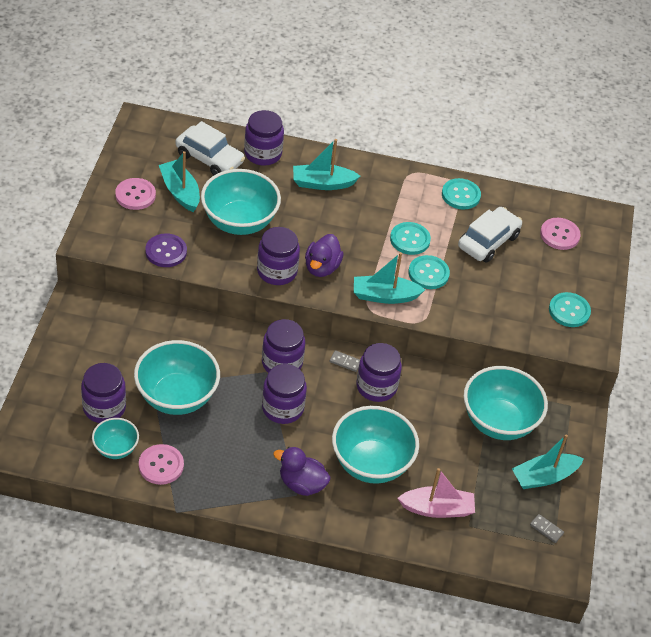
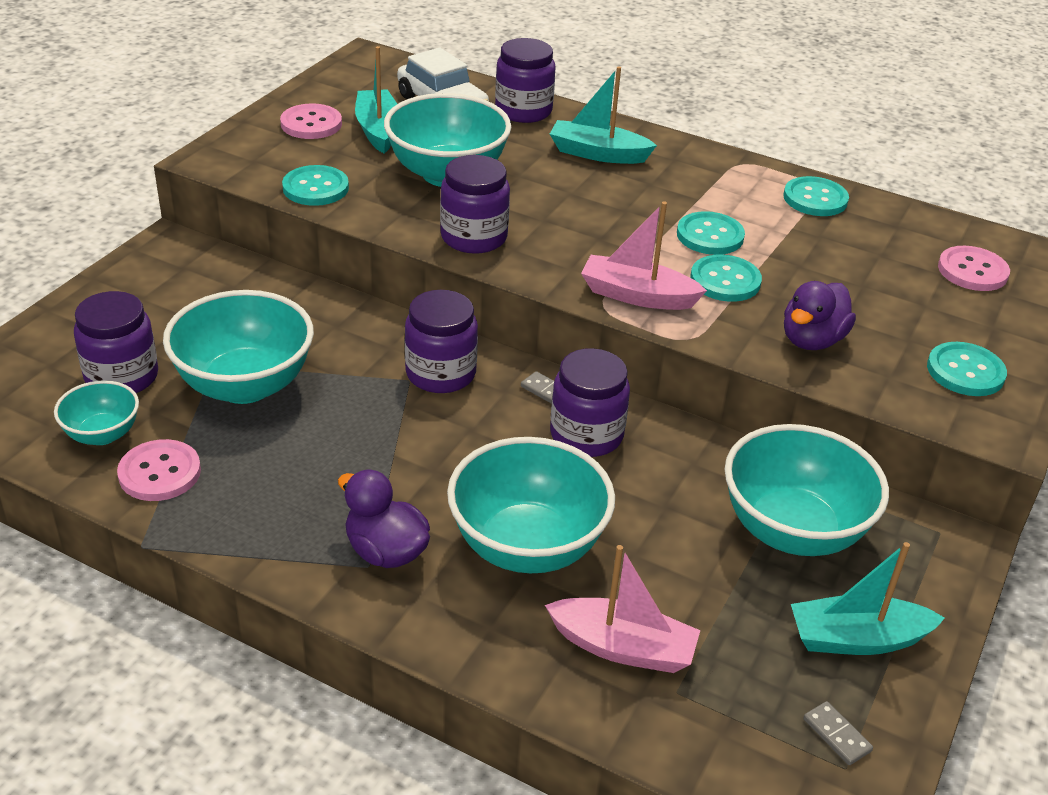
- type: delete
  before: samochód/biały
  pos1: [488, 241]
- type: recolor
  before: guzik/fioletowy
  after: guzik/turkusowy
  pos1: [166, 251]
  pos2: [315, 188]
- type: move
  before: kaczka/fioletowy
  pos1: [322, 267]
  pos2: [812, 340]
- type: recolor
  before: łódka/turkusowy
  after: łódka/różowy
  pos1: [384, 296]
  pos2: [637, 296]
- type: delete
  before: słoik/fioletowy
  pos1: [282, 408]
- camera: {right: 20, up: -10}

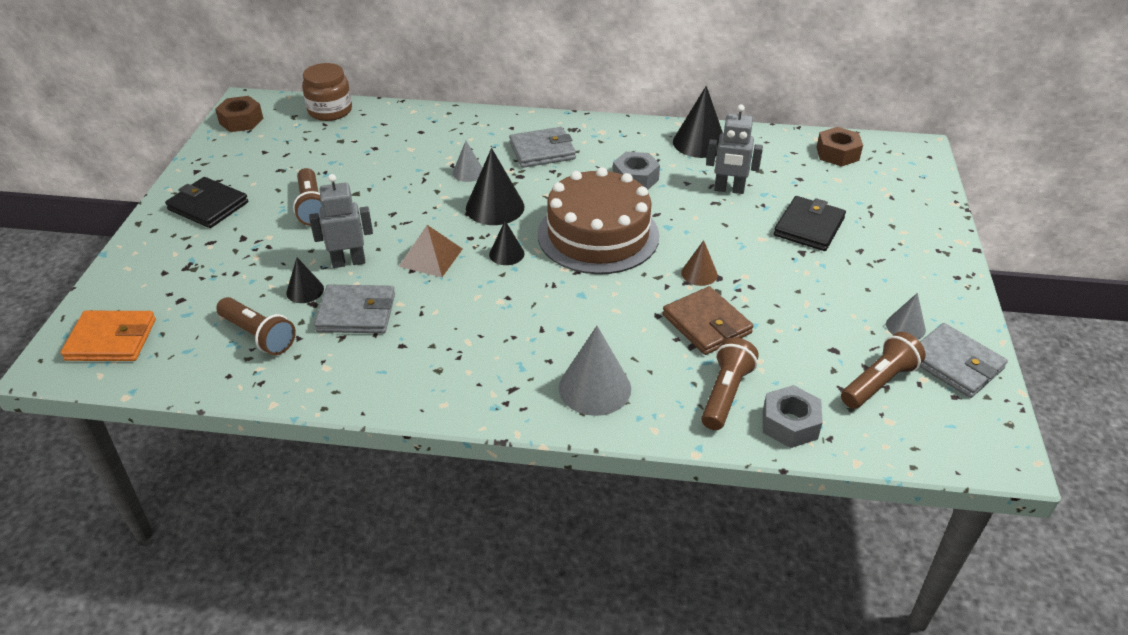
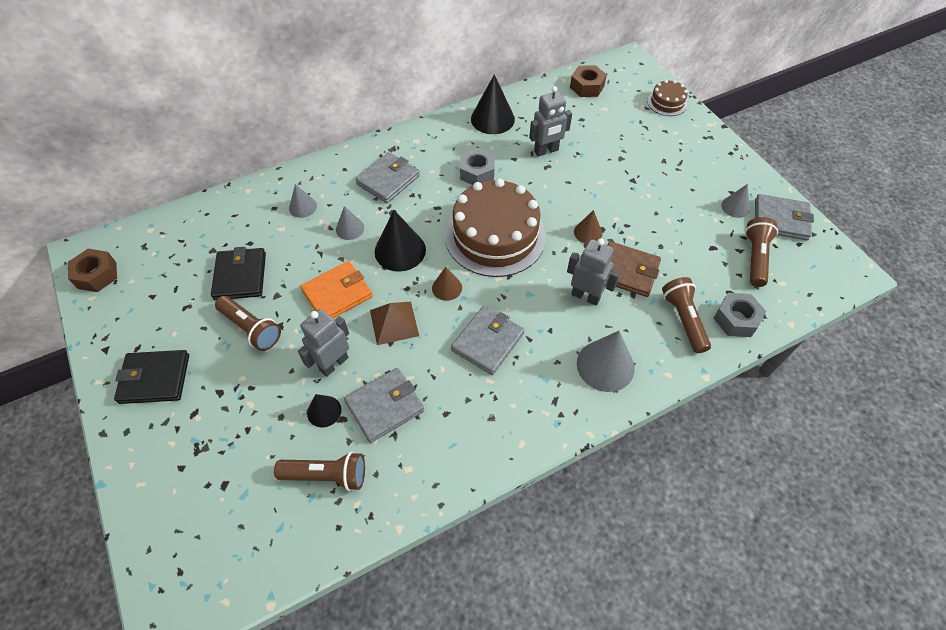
- type: delete
  before: słoik/brązowy
  pos1: [330, 111]
- type: move
  before: portfel/czarny
  pos1: [809, 227]
  pos2: [240, 276]
- type: recolor
  before: stożek/czarny
  after: stożek/brązowy
  pos1: [506, 254]
  pos2: [447, 288]
- type: move
  before: portfel/pomarańczowy
  pos1: [111, 339]
  pos2: [337, 293]
- type: insert
  after: tort/brązowy
  pos2: [667, 102]
- type: insert
  after: stożek/szary
  pos2: [303, 207]
- type: insert
  after: robot/szary
  pos2: [585, 296]
- type: insert
  after: portfel/szary
  pos2: [487, 342]
- camera: {right: -35, up: 15}

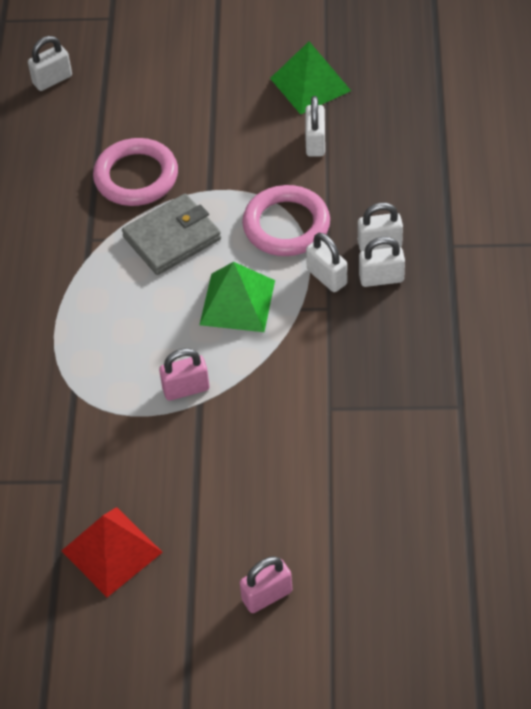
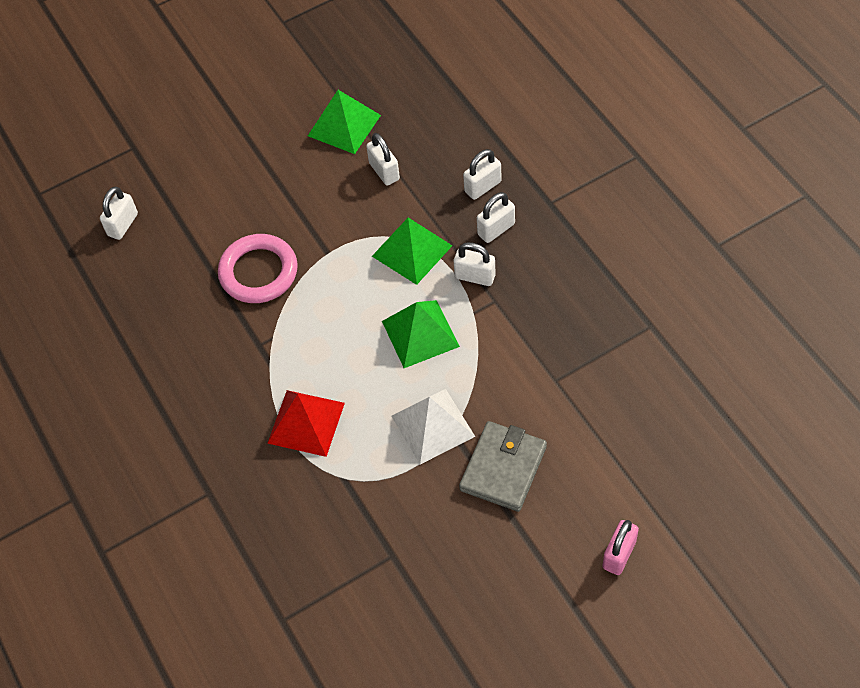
- type: replace
  before: pierścień/różowy
  after: piramida/zielony
  pos1: [286, 225]
  pos2: [412, 251]
- type: move
  before: portfel/szary
  pos1: [172, 238]
  pos2: [503, 468]
- type: move
  before: kłódka/biały
  pos1: [381, 278]
  pos2: [482, 186]
- type: replace
  before: kłódka/różowy
  after: piramida/biały
  pos1: [186, 389]
  pos2: [432, 426]
- type: move
  before: piramida/czerwony
  pos1: [111, 551]
  pos2: [306, 422]
- camera: {right: -30, up: 5}

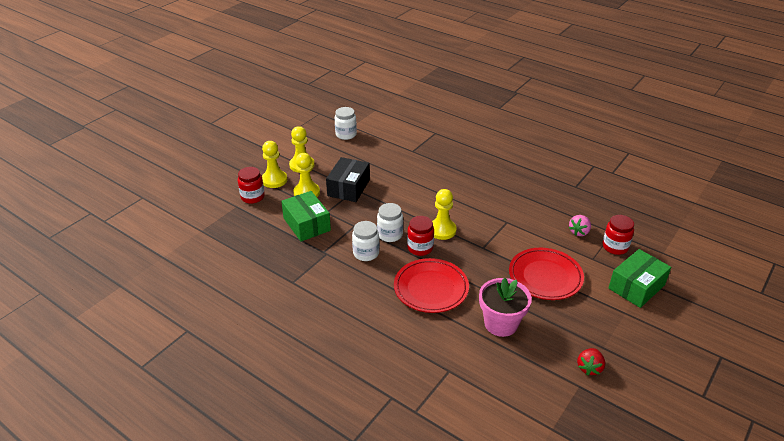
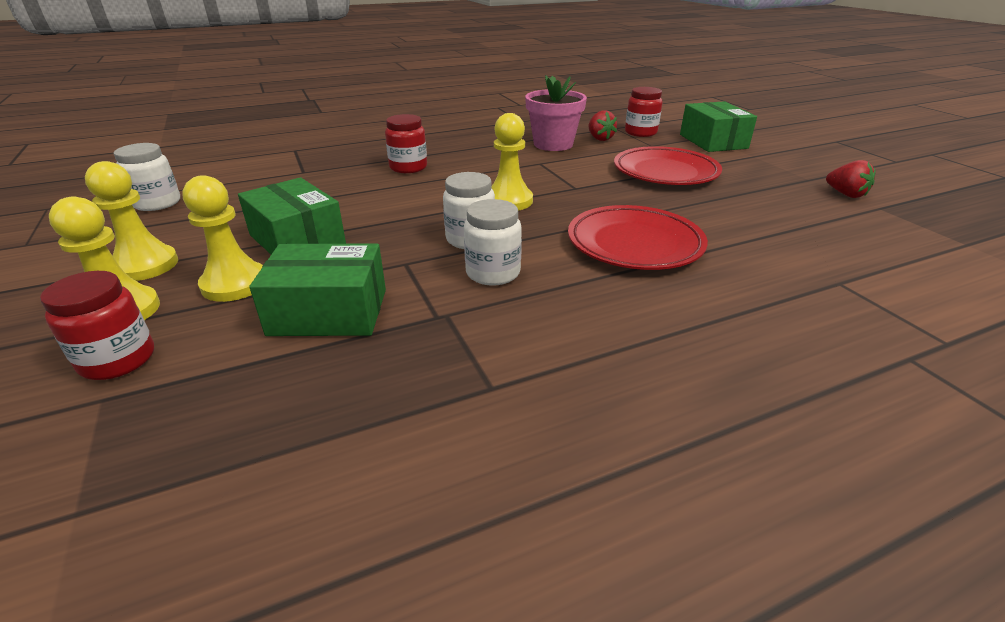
- type: recolor
  before: pudełko/czarny
  after: pudełko/zielony
  pos1: [348, 188]
  pos2: [297, 239]
- type: recolor
  before: truskawka/różowy
  after: truskawka/czerwony
  pos1: [579, 232]
  pos2: [599, 138]
- type: move
  before: słoik/czerwony
  pos1: [420, 248]
  pos2: [408, 167]
- type: move
  before: doniczka/różowy
  pos1: [501, 323]
  pos2: [553, 144]
- camera: {right: -60, up: -5}

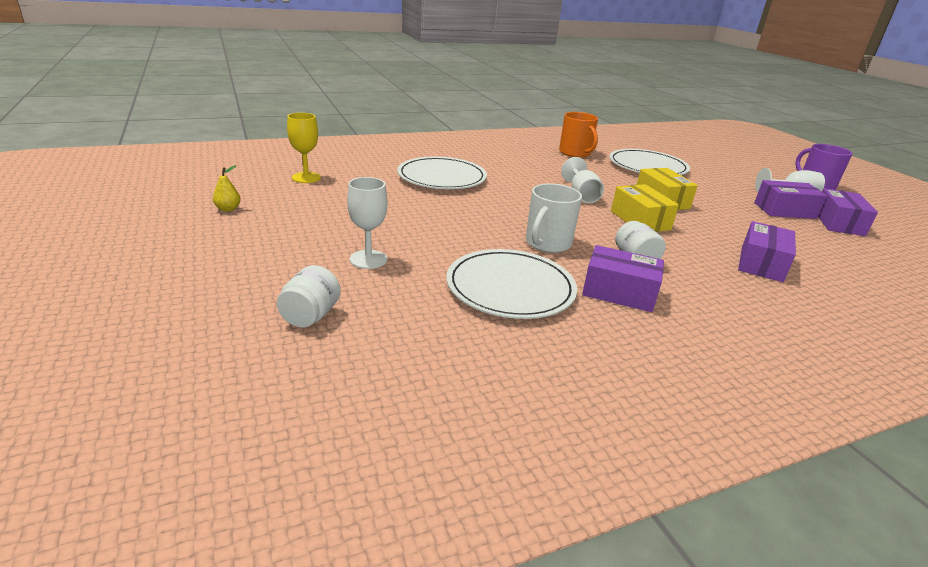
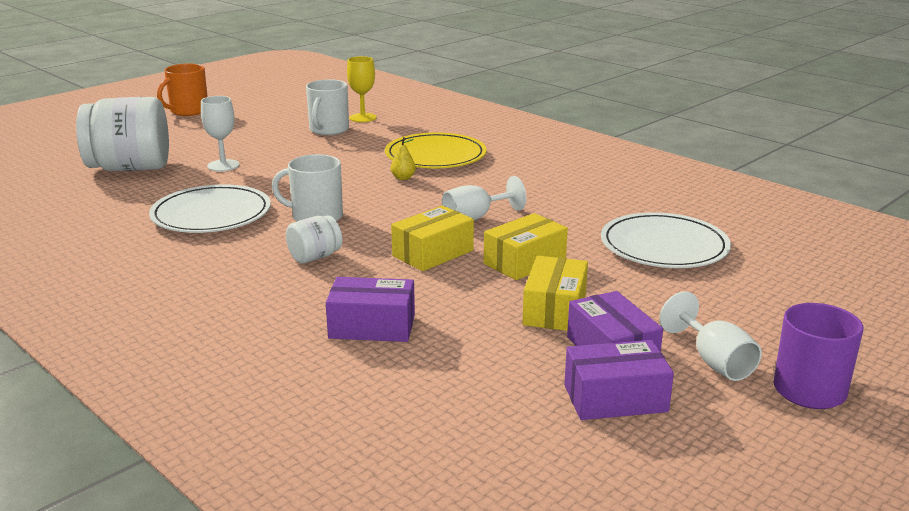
- type: move
  before: kubek/pomarańczowy
  pos1: [575, 153]
  pos2: [188, 111]
- type: recolor
  before: talerz/biały
  after: talerz/żółty
  pos1: [442, 177]
  pos2: [435, 156]
- type: move
  before: gruszka/żółty
  pos1: [228, 209]
  pos2: [403, 178]
- type: delete
  before: pudełko/fioletowy
  pos1: [619, 292]
- type: resize
  before: słoik/biały
  pos1: [310, 316]
  pos2: [130, 168]
  scale: 2.11
- type: insert
  after: kubek/biały
  pos2: [328, 130]
- type: insert
  after: pudełko/żółty
  pos2: [554, 310]
- camera: {right: 70, up: -5}

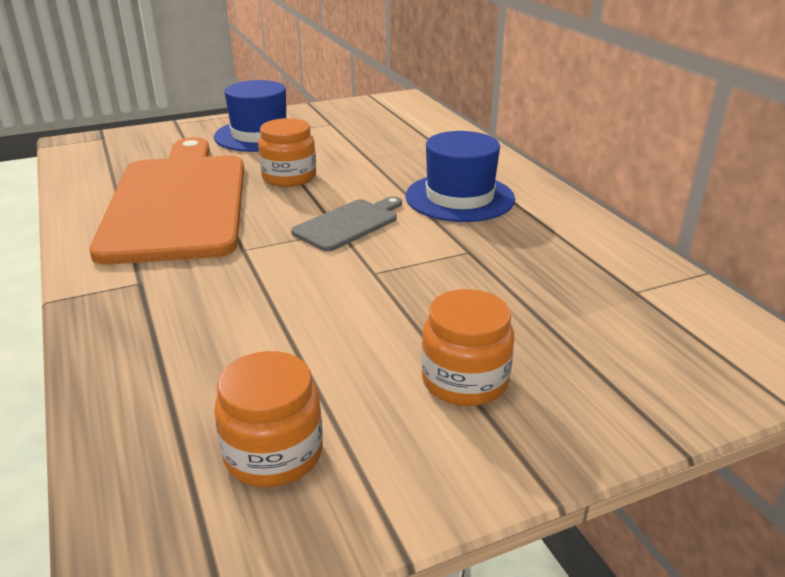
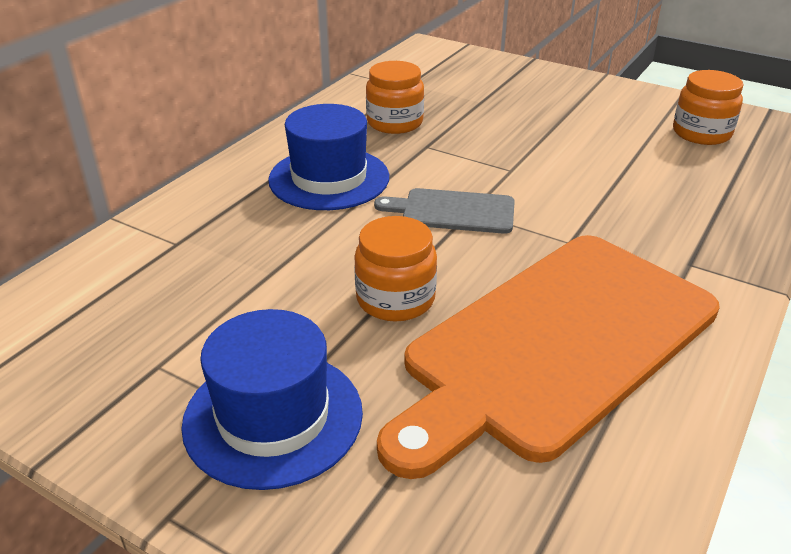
- type: move
  before: słoik/pomarańczowy
  pos1: [465, 380]
  pos2: [395, 123]
- camera: {right: -125, up: 5}

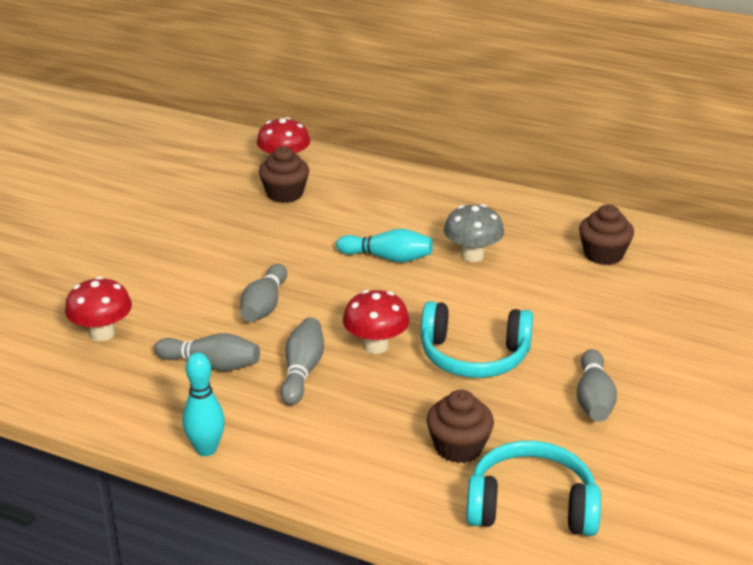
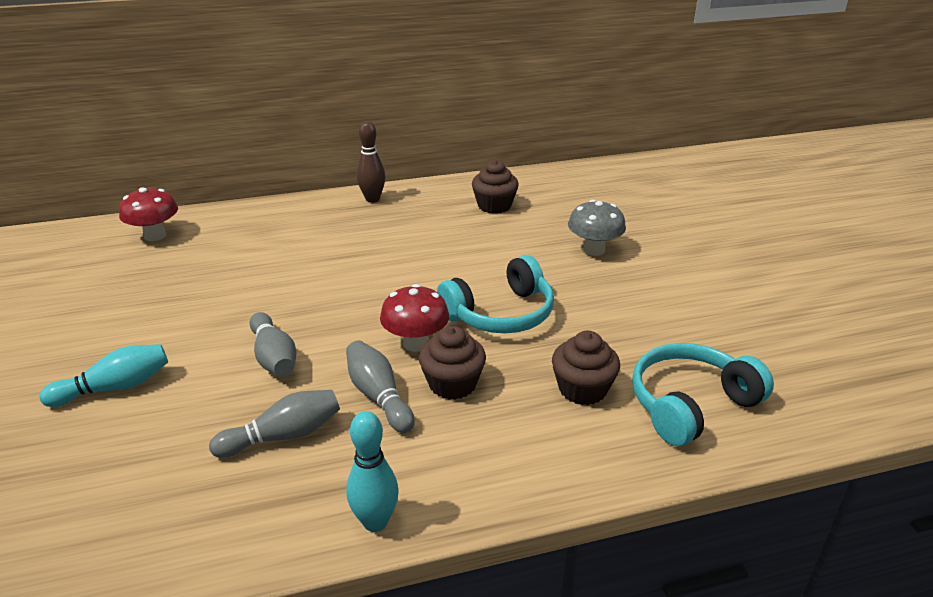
- type: move
  before: muffinka/brązowy
  pos1: [285, 194]
  pos2: [452, 384]
- type: move
  before: grzyb/szary
  pos1: [472, 255]
  pos2: [594, 250]
- type: move
  before: kręgiel/turkusowy
  pos1: [387, 258]
  pos2: [115, 388]
- type: delete
  before: grzyb/czerwony
  pos1: [102, 333]
- type: delete
  before: kręgiel/szary
  pos1: [593, 399]
- type: insert
  after: kręgiel/brązowy
  pos2: [372, 199]
- camera: {right: -40, up: 0}

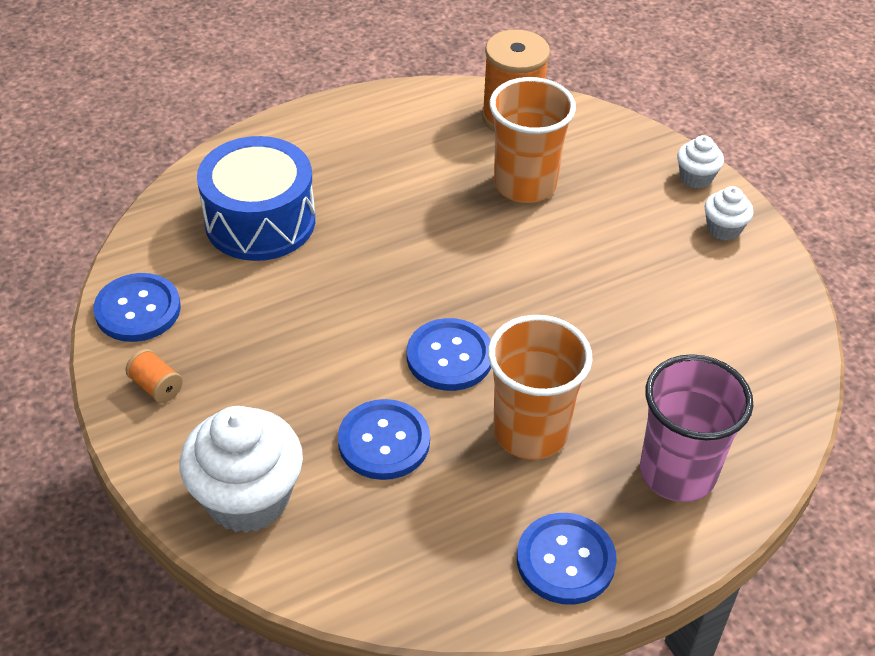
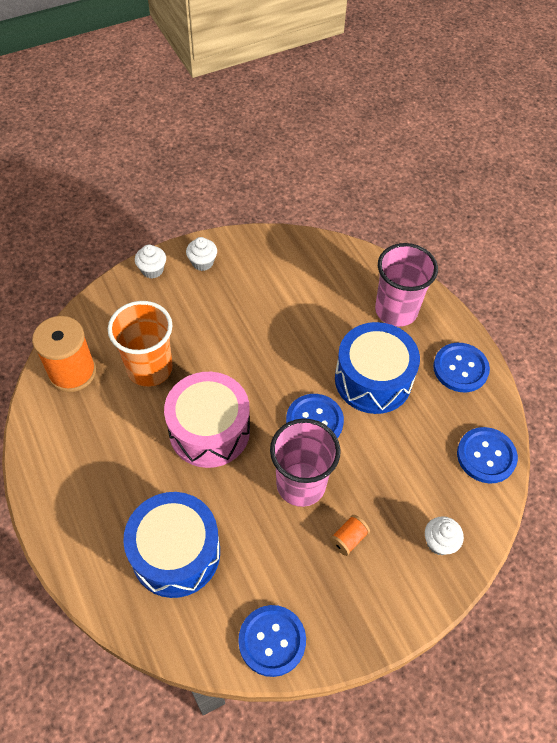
- type: replace
  before: szklanka/pomarańczowy
  after: bęben/niebieski
  pos1: [530, 432]
  pos2: [373, 379]
- type: move
  before: szpulka/pomarańczowy
  pos1: [156, 386]
  pos2: [348, 539]
- type: move
  before: guzik/niebieski
  pos1: [384, 441]
  pos2: [486, 456]
- type: resize
  before: muffinka/biały
  pos1: [247, 498]
  pos2: [439, 542]
  scale: 0.49
- type: insert
  after: bęben/różowy
  pos2: [209, 430]
- type: insert
  after: szklanka/różowy
  pos2: [301, 484]
- camera: {right: -90, up: 10}

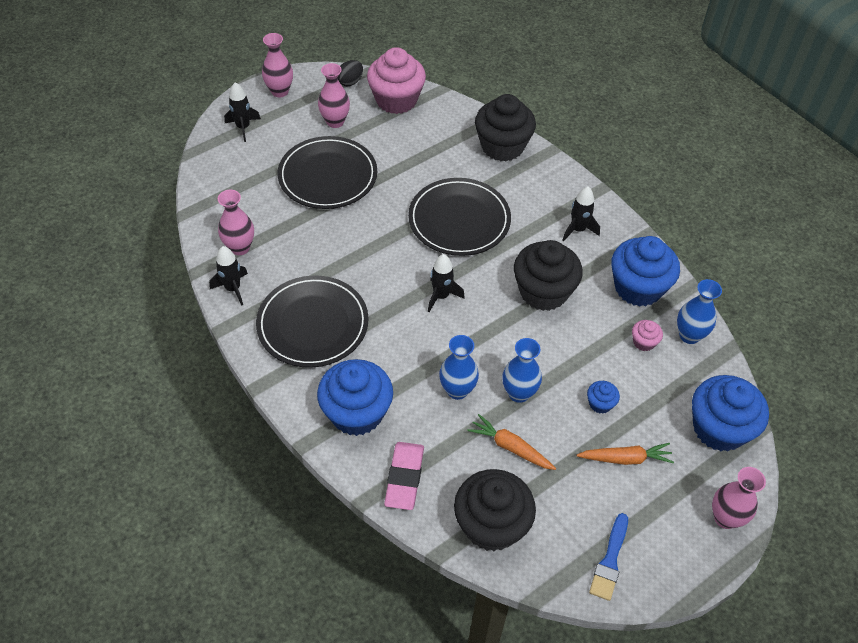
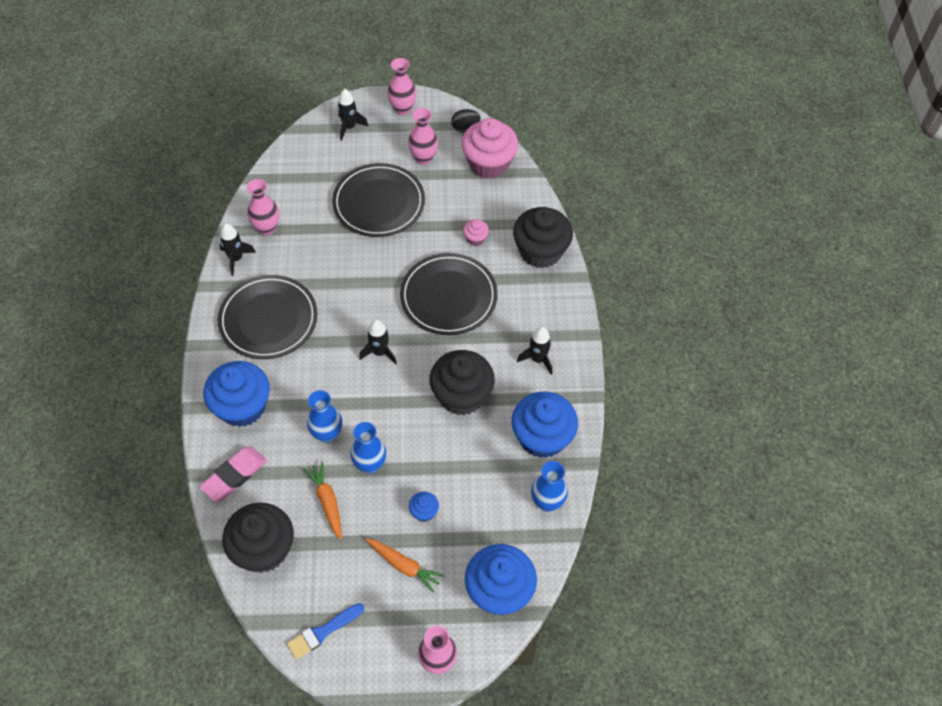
- type: move
  before: muffinka/różowy
  pos1: [643, 342]
  pos2: [475, 238]
- camera: {right: 35, up: 5}

